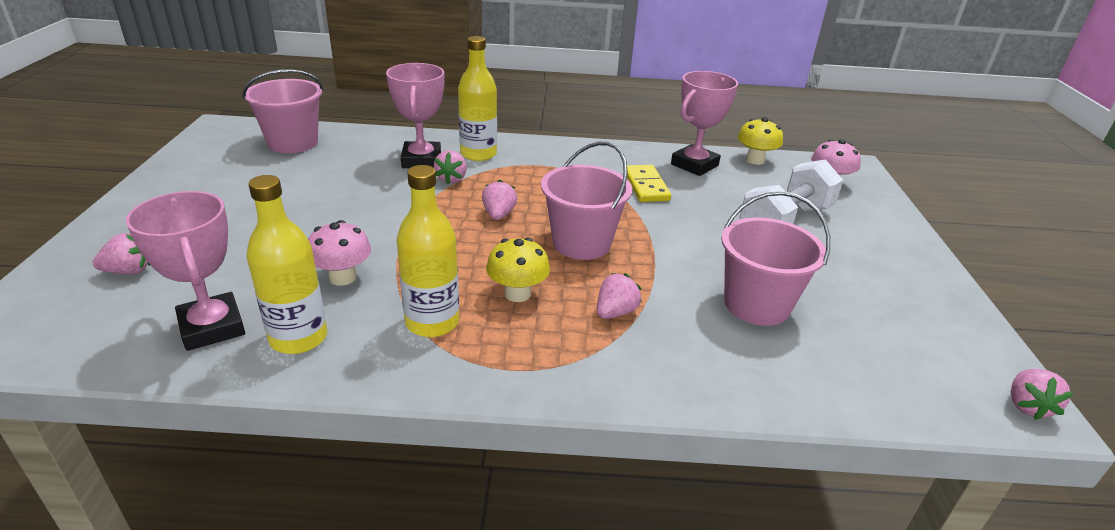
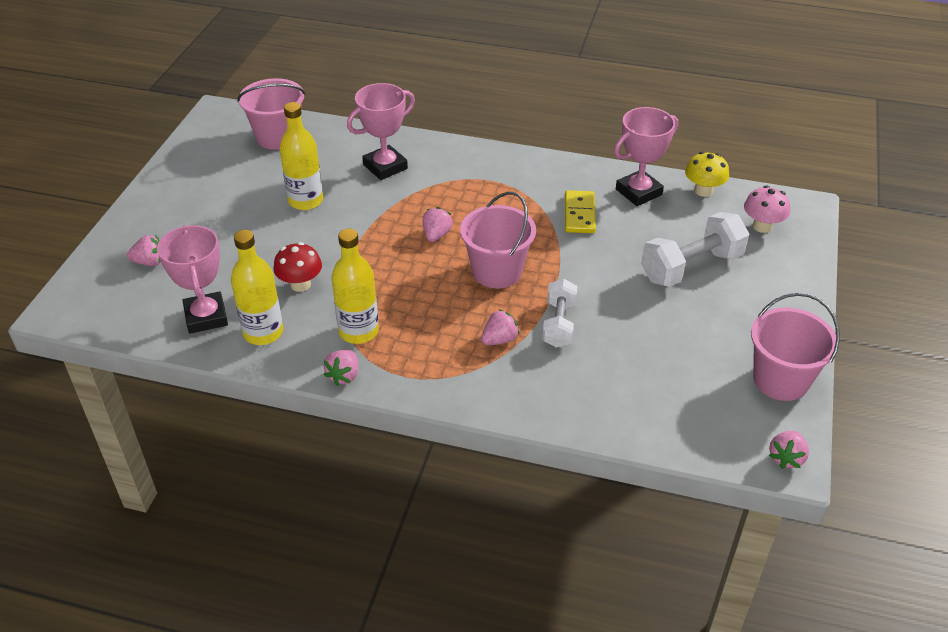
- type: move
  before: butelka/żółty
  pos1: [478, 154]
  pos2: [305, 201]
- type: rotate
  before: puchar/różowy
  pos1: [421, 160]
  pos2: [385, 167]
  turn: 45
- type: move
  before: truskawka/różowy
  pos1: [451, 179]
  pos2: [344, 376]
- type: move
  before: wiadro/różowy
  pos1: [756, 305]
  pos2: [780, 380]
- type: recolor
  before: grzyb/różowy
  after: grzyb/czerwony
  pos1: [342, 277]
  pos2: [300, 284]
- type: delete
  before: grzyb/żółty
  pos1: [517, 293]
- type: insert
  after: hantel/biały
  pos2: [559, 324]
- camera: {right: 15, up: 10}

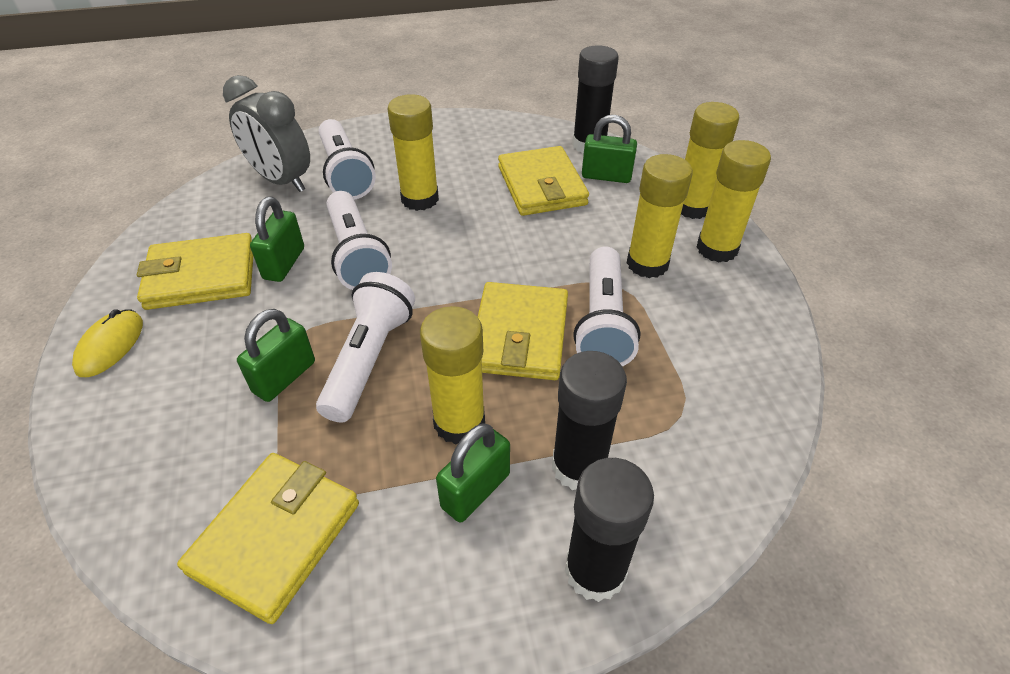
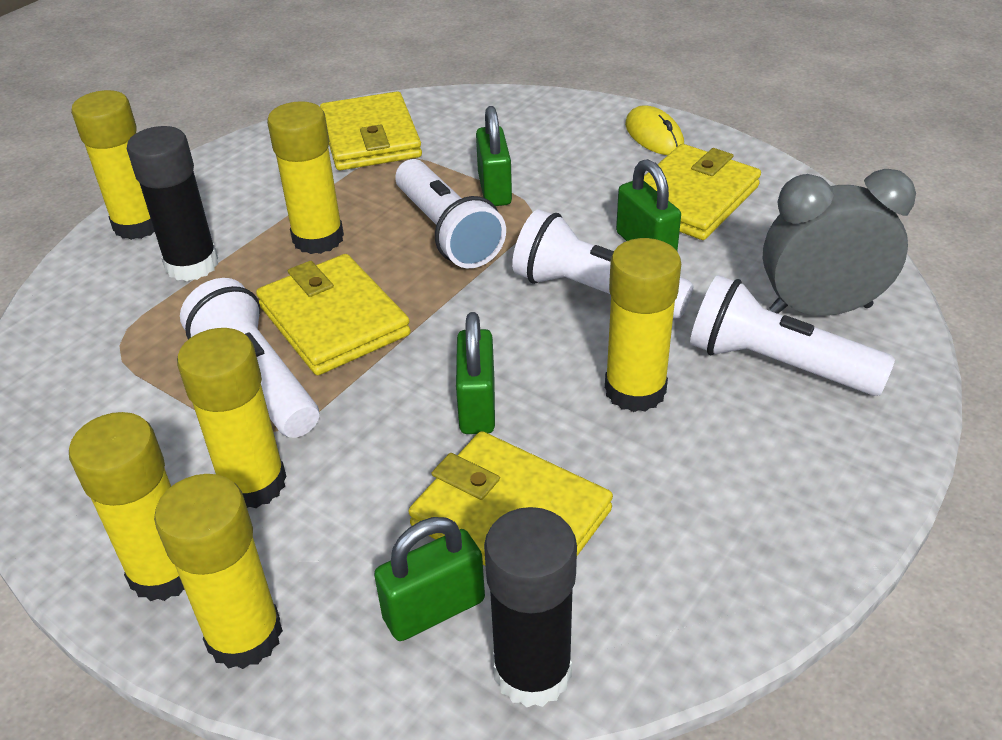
- type: move
  before: kłódka/zielony
  pos1: [475, 490]
  pos2: [477, 406]
- type: recolor
  before: klej w sztyfcie/czarny
  after: klej w sztyfcie/żółty
  pos1: [595, 571]
  pos2: [138, 225]
- camera: {right: 140, up: -5}

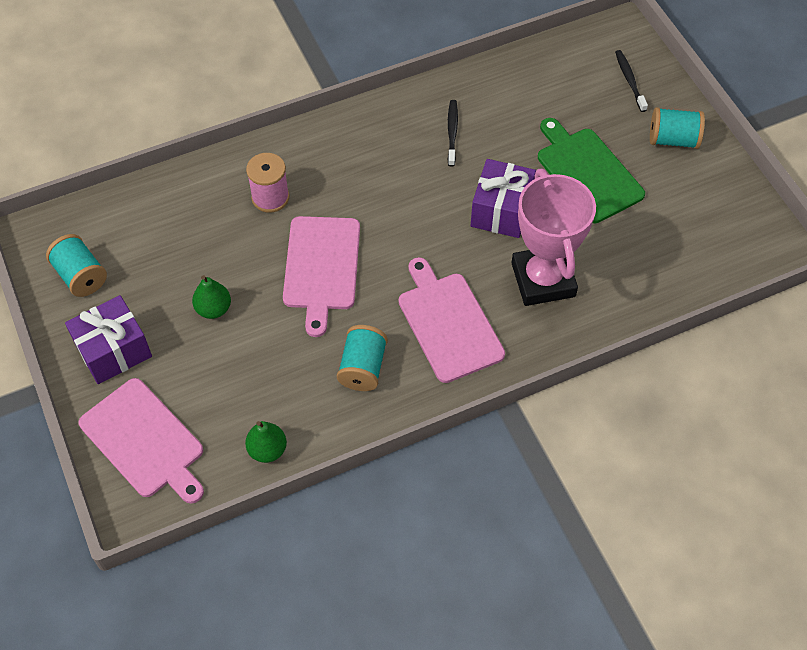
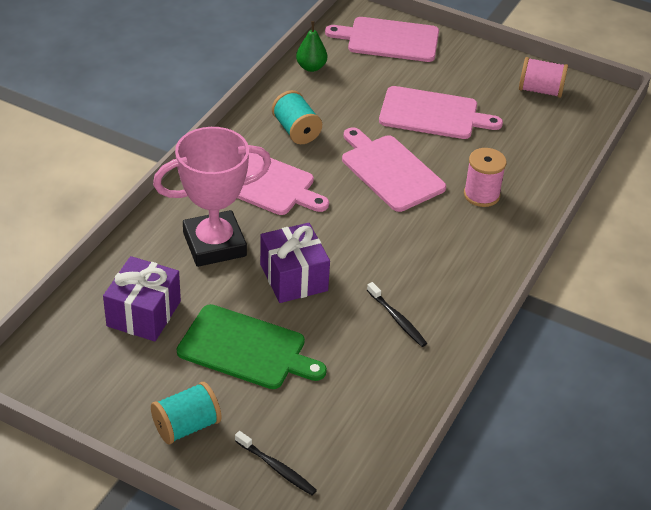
- type: rotate
  before: puchar/różowy
  pos1: [543, 280]
  pos2: [214, 244]
  turn: -60
- type: recolor
  before: szpulka/turkusowy
  after: szpulka/różowy
  pos1: [81, 276]
  pos2: [540, 90]
- type: replace
  before: gruszka/zielony
  after: deska do krojenia/różowy
  pos1: [213, 309]
  pos2: [433, 114]
- type: move
  before: prezent/fioletowy
  pos1: [113, 350]
  pos2: [144, 313]
- camera: {right: 140, up: -15}

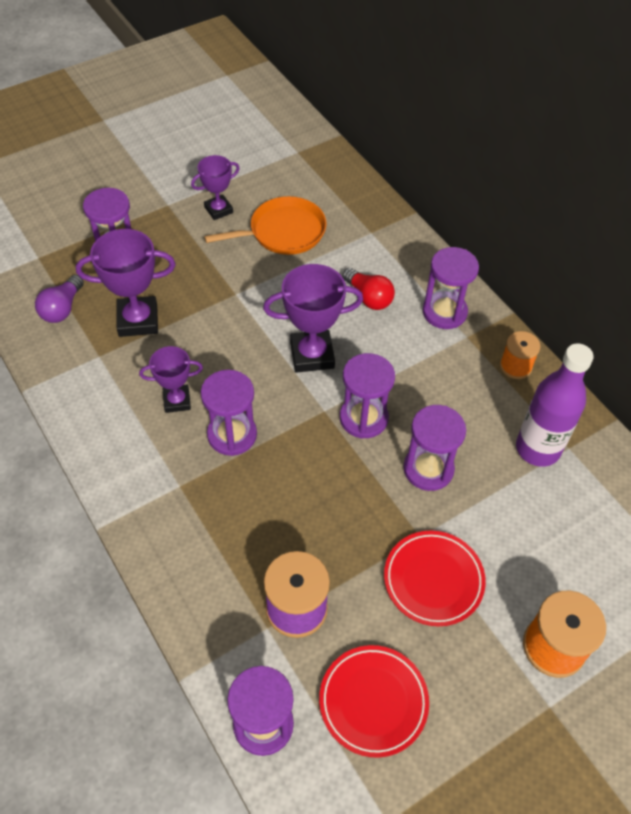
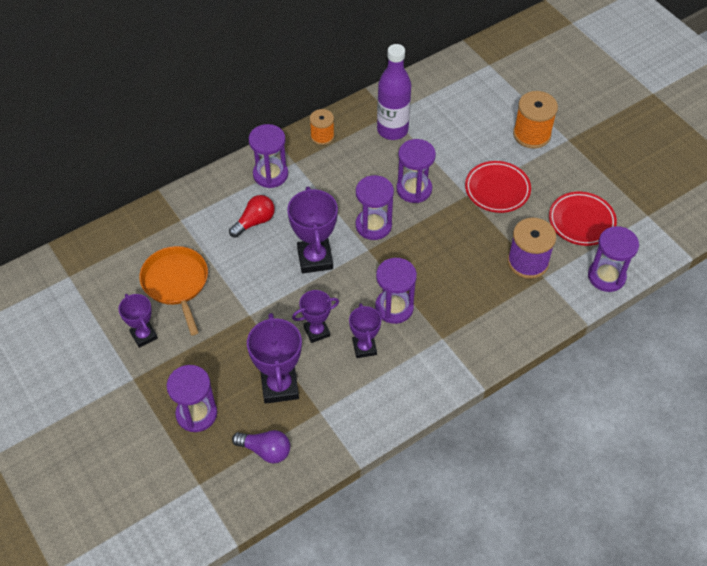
- type: insert
  after: puchar/fioletowy
  pos2: [317, 331]
- camera: {right: -90, up: 0}

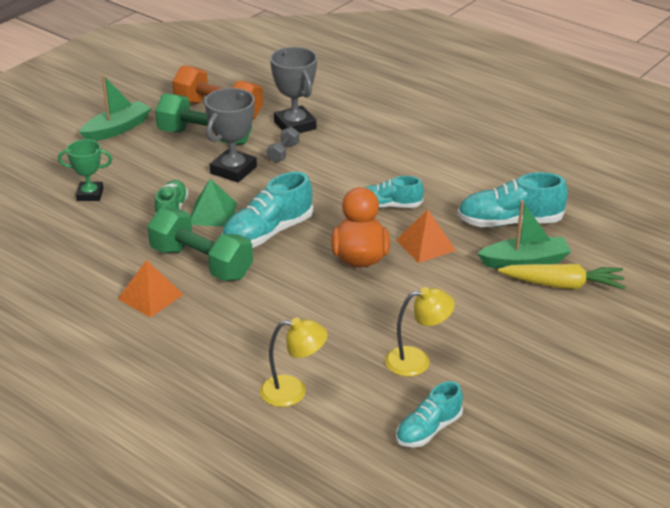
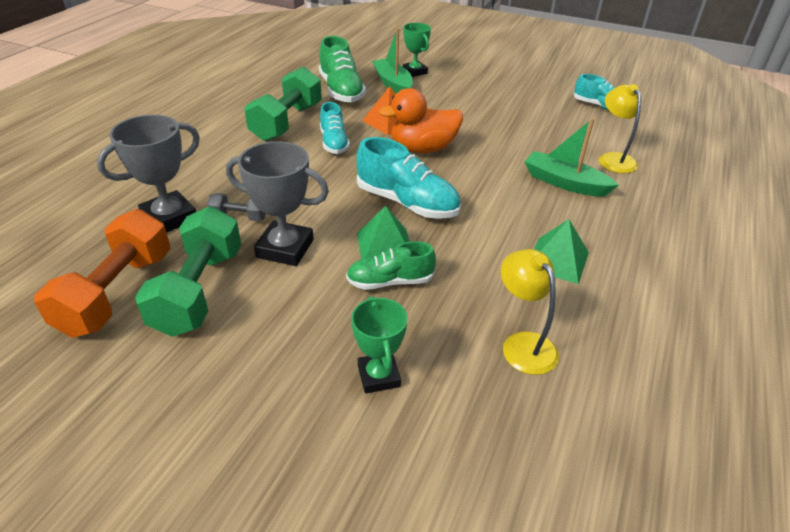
- type: move
  before: łódka/zielony
  pos1: [117, 129]
  pos2: [564, 183]
- type: recolor
  before: but/turkusowy
  after: but/zielony
  pos1: [510, 222]
  pos2: [341, 91]
- type: move
  before: hantel/zielony
  pos1: [201, 263]
  pos2: [287, 122]
- type: recolor
  before: piramida/pomarańczowy
  after: piramida/zielony
  pos1: [150, 296]
  pos2: [557, 260]
- type: replace
  before: marchewka/żółty
  after: puchar/zielony
  pos1: [562, 285]
  pos2: [415, 72]
- type: move
  before: lampka/żółty
  pos1: [417, 360]
  pos2: [523, 344]
- camera: {right: -105, up: 5}

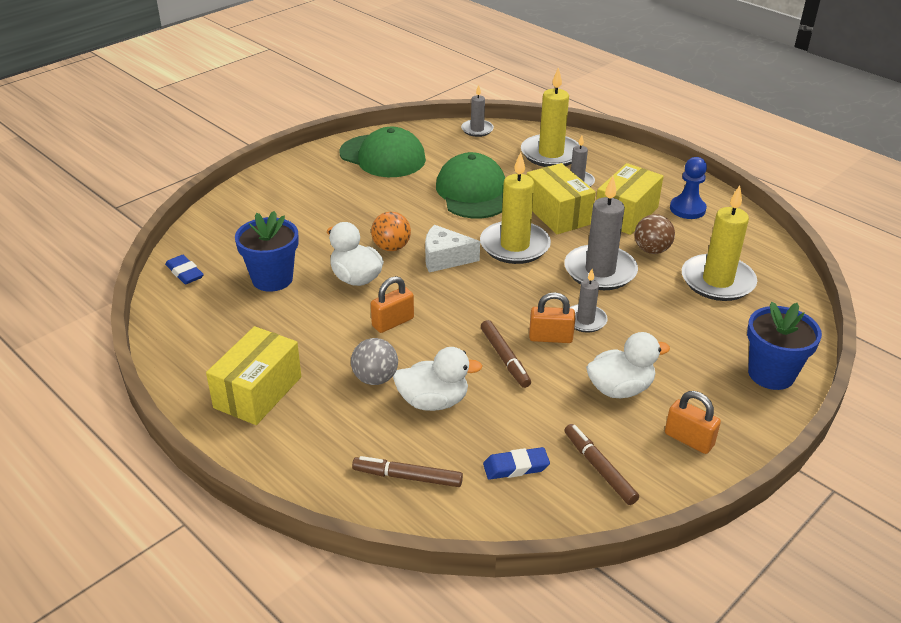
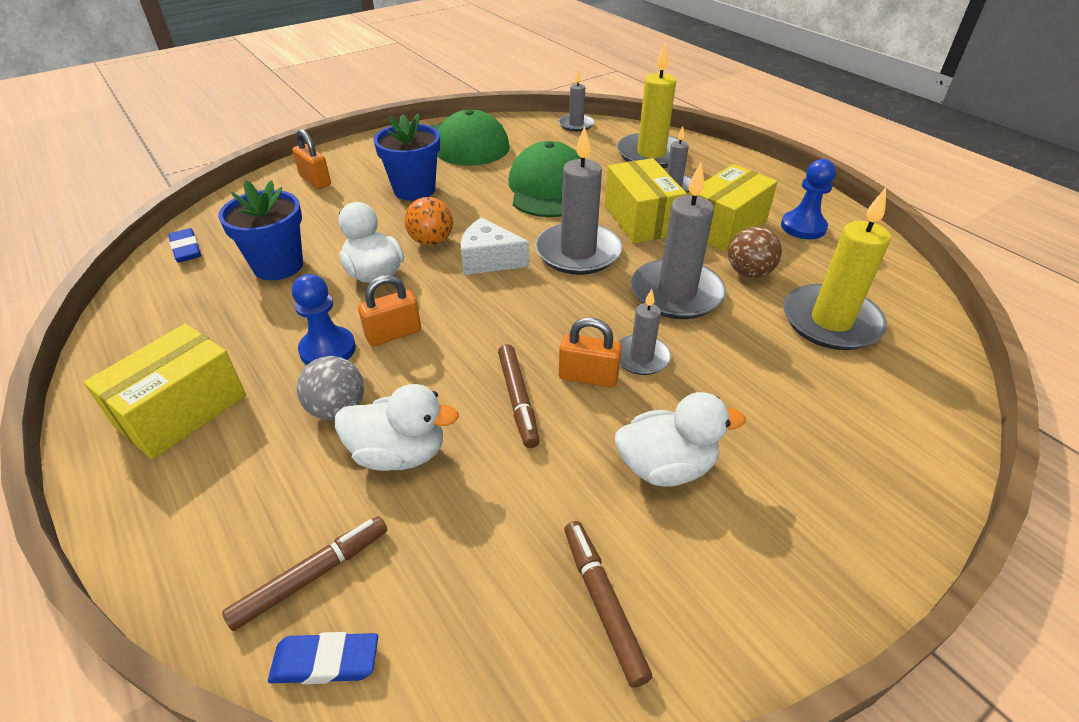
- type: recolor
  before: świeca/żółty
  after: świeca/szary
  pos1: [514, 246]
  pos2: [578, 252]
- type: move
  before: doniczka/niebieski
  pos1: [771, 374]
  pos2: [414, 190]
- type: move
  before: kłódka/pomarańczowy
  pos1: [689, 439]
  pos2: [315, 181]
- type: move
  before: gumka do mazania/niebieski
  pos1: [516, 467]
  pos2: [326, 661]
- type: rotate
  before: flamaster/brązowy
  pos1: [407, 477]
  pos2: [312, 576]
  turn: 120
- type: insert
  after: pionek/niebieski
  pos2: [328, 349]
- camera: {right: 10, up: 5}

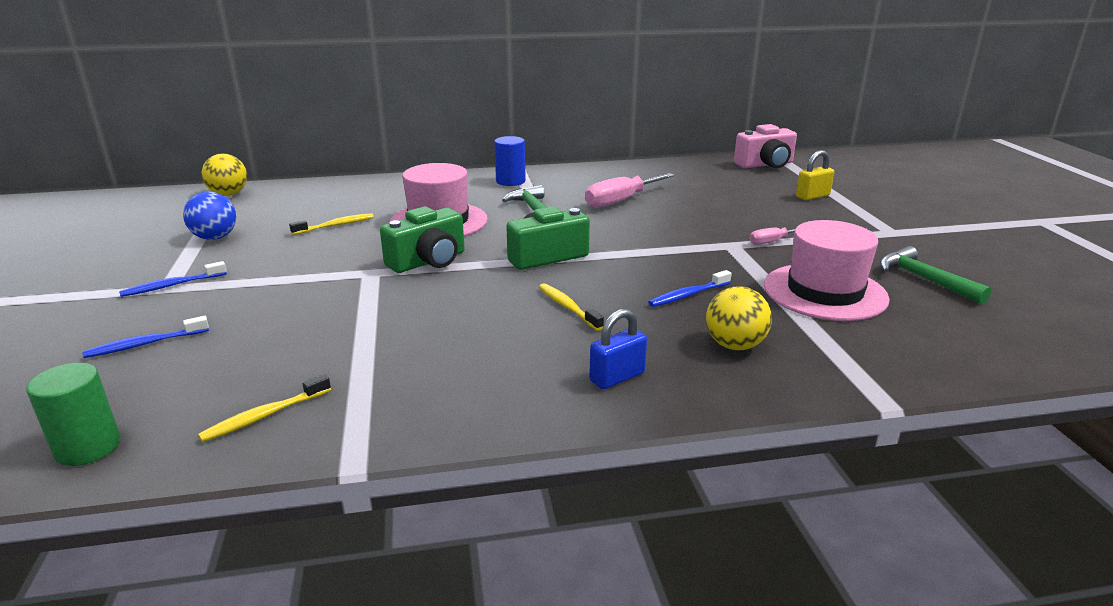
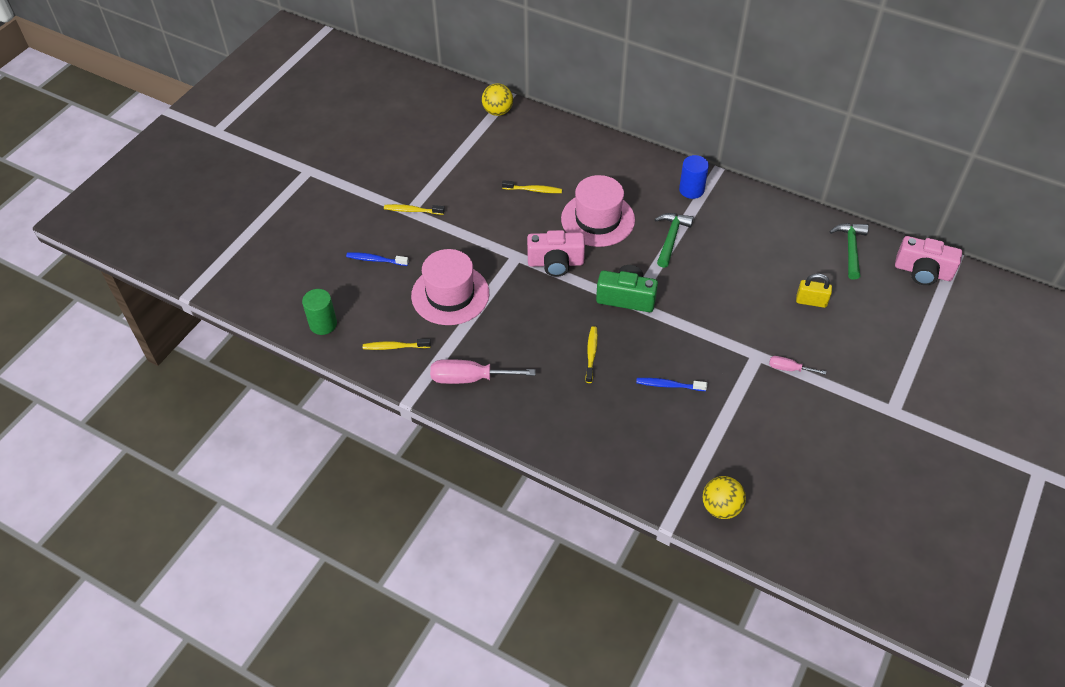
- type: move
  before: kłódka/żółty
  pos1: [812, 196]
  pos2: [811, 301]
- type: move
  before: śrubokręt/różowy
  pos1: [620, 201]
  pos2: [469, 378]
- type: delete
  before: piłka/niebieski
  pos1: [215, 238]
- type: recolor
  before: aparat fotograficzny/zielony
  after: aparat fotograficzny/różowy
  pos1: [428, 261]
  pos2: [555, 263]
- type: move
  before: kapelusz/różowy
  pos1: [824, 292]
  pos2: [450, 294]
- type: move
  before: młotek/zielony
  pos1: [924, 279]
  pos2: [850, 249]
- type: recolor
  before: szczoteczka do zębów/niebieski
  after: szczoteczka do zębów/żółty
  pos1: [172, 285]
  pos2: [412, 210]
- type: move
  before: piłka/żółty
  pos1: [734, 345]
  pos2: [721, 507]
- type: delete
  before: kłódka/niebieski
  pos1: [617, 377]
- camera: {right: 40, up: 25}

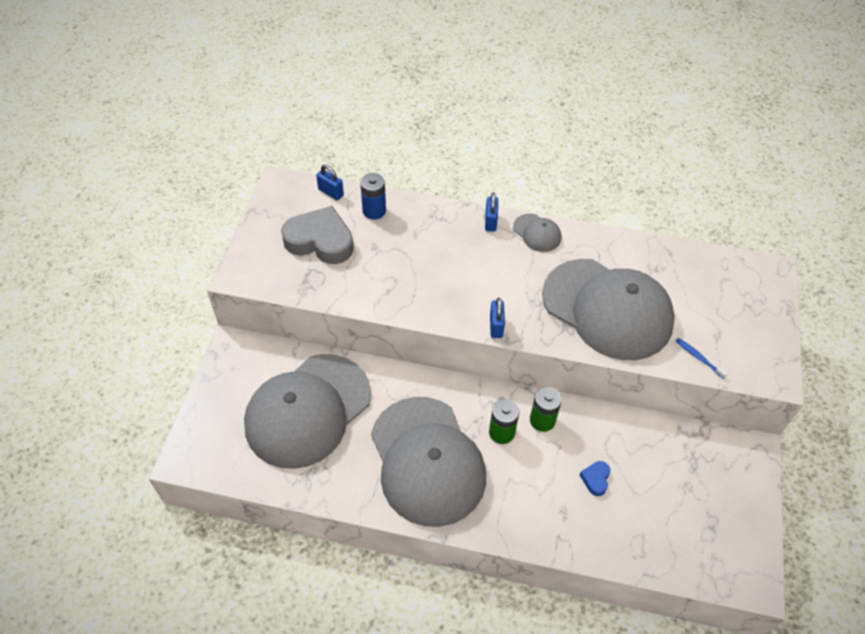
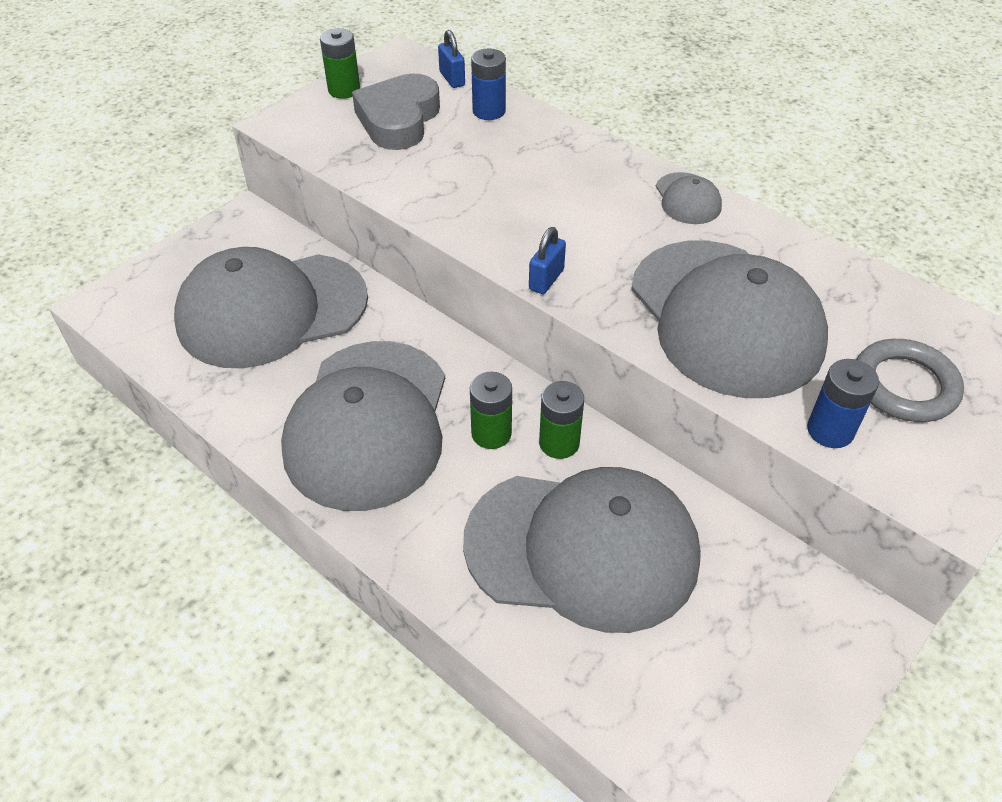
- type: delete
  before: kłódka/niebieski
  pos1: [490, 221]
- type: rotate
  before: serce/szary
  pos1: [320, 241]
  pos2: [399, 120]
  turn: -120
- type: replace
  before: szczoteczka do zębów/niebieski
  after: bateria/niebieski
  pos1: [699, 358]
  pos2: [830, 430]
- type: replace
  before: serce/niebieski
  after: czapka/szary
  pos1: [595, 479]
  pos2: [582, 548]
- type: insert
  after: bateria/zielony
  pos2: [344, 90]
- type: insert
  after: pierścień/szary
  pos2: [904, 385]
- camera: {right: 30, up: -5}

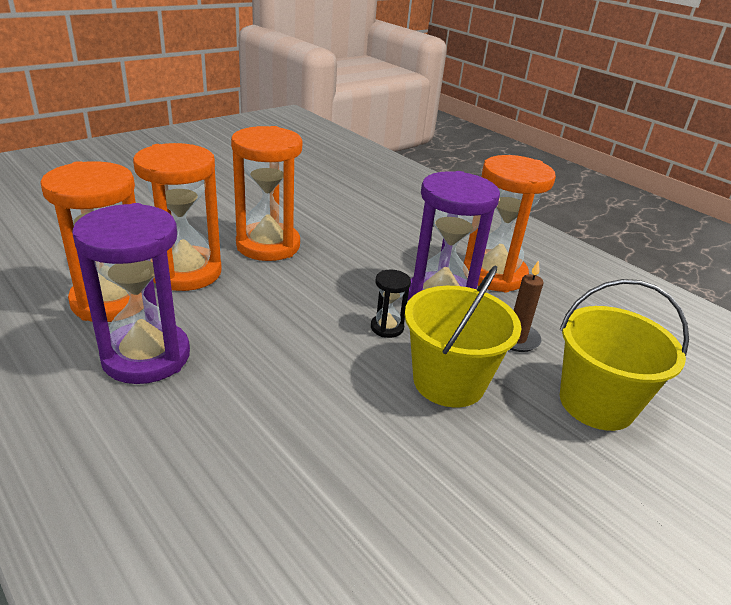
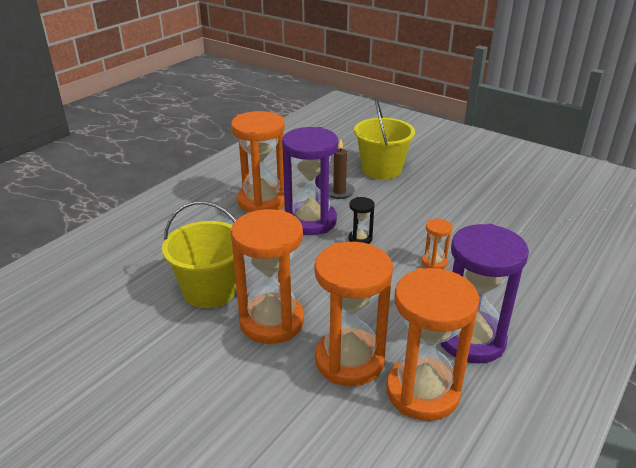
- type: move
  before: wiadro/żółty
  pos1: [449, 381]
  pos2: [210, 290]
- type: insert
  after: klepsydra/pomarańczowy
  pos2: [434, 262]
- camera: {right: -100, up: 0}

